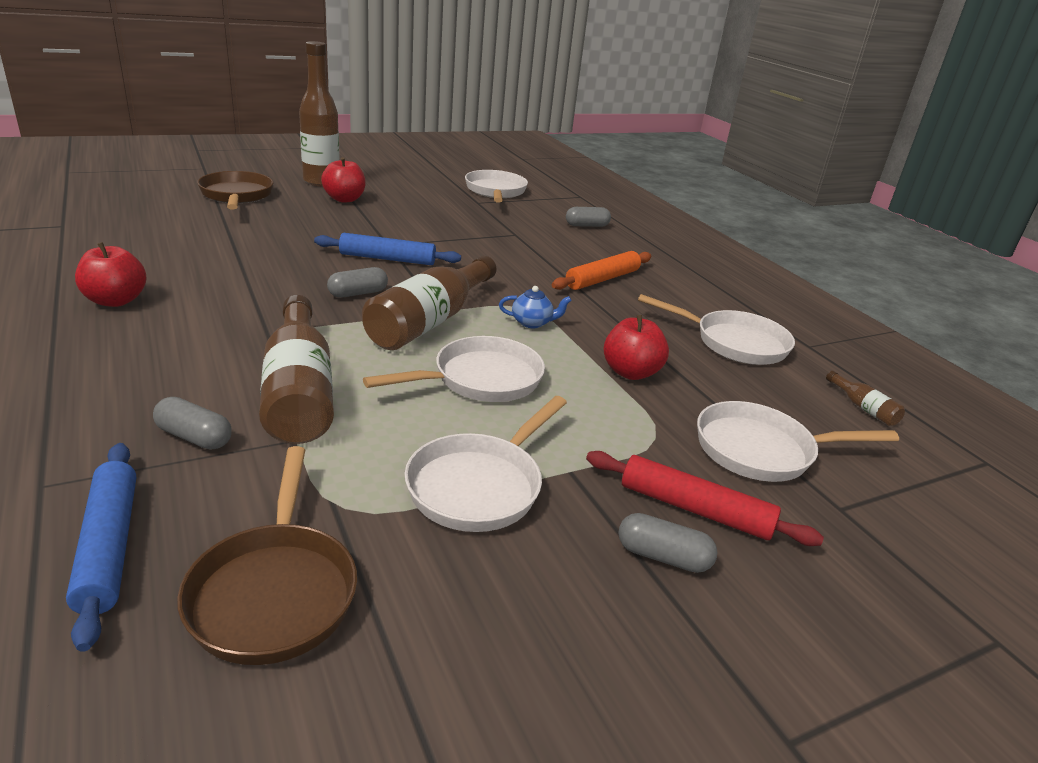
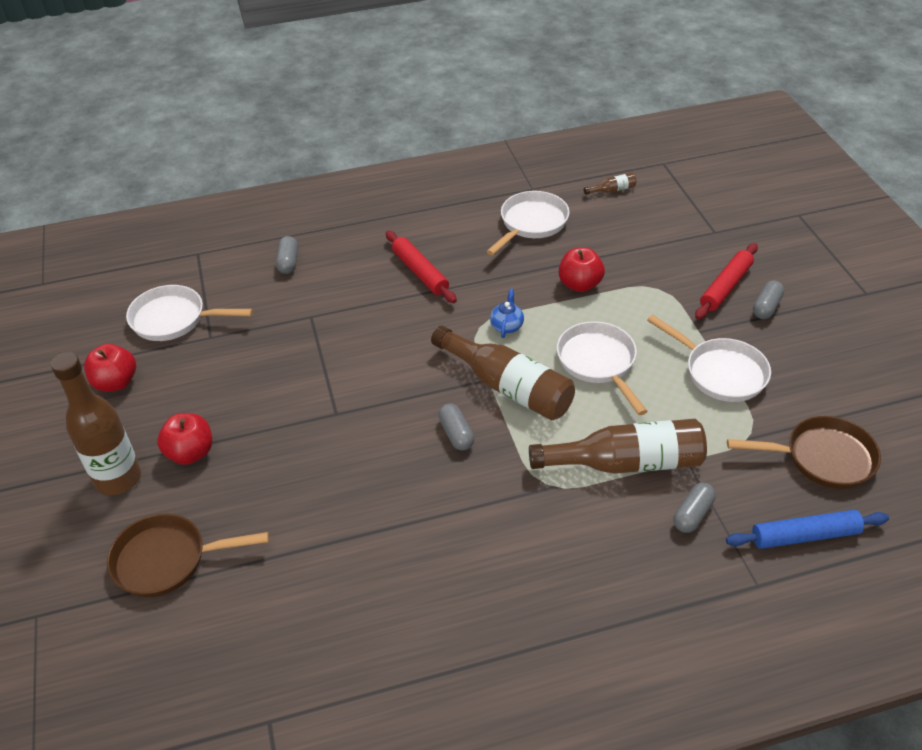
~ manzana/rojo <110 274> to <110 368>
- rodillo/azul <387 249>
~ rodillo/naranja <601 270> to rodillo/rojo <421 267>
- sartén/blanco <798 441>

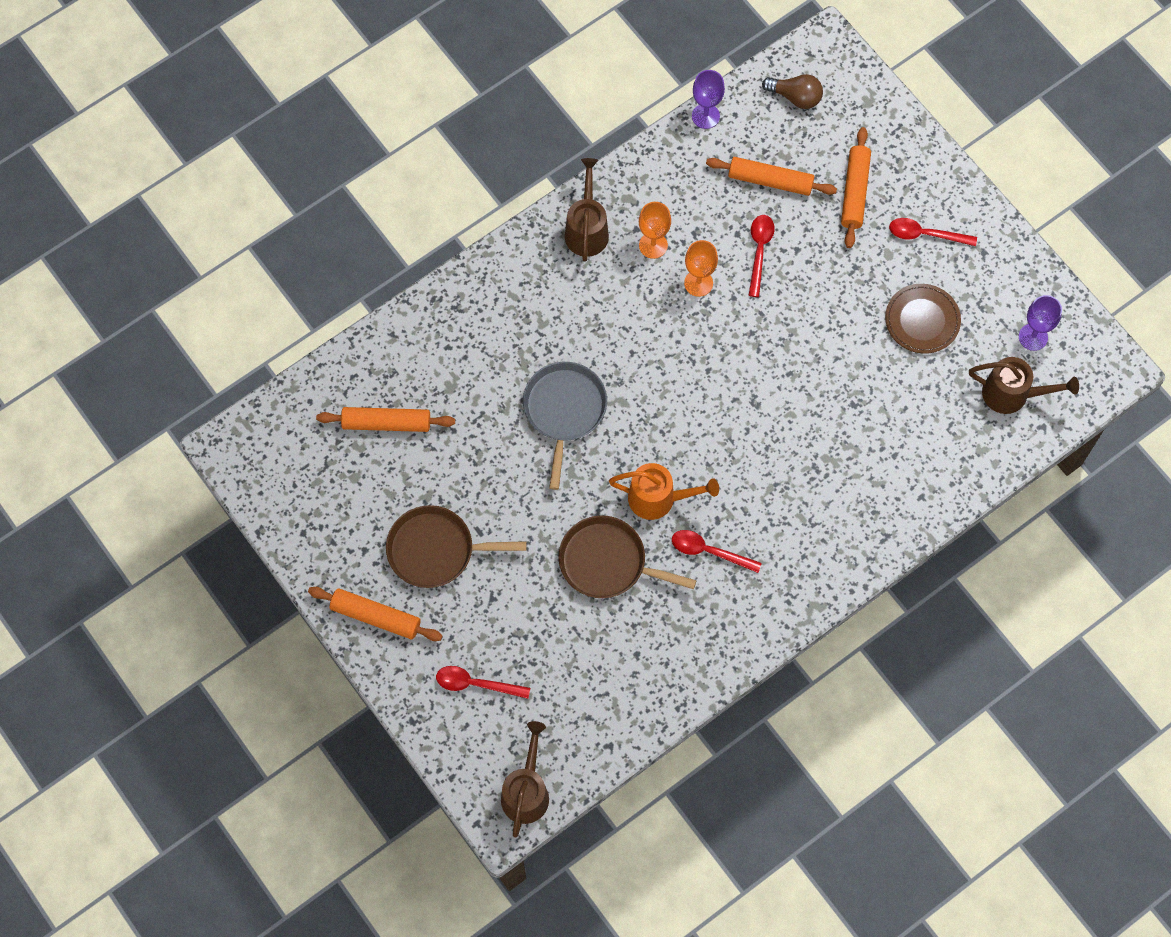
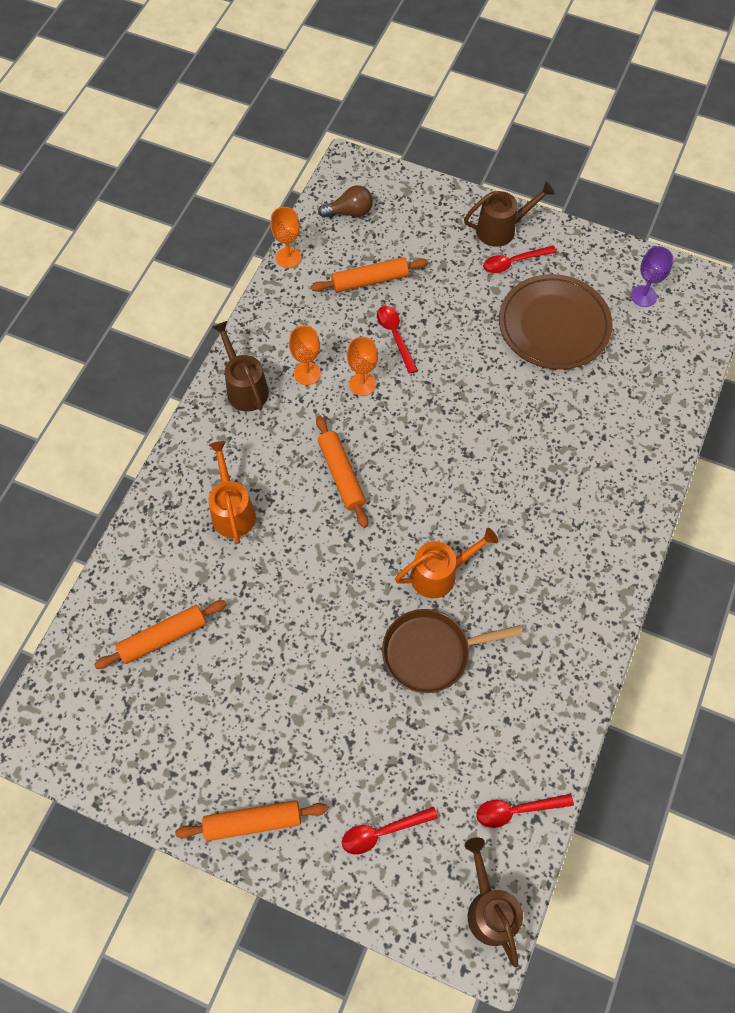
- sartén/marrón <456 546>
- sartén/gris <565 426>
~ cuchara/rojo <717 551> to <525 811>
~ copa/morado <708 99> to copa/naranja <285 237>
~ rodillo/naranja <856 187> to <342 471>
~ plato/marrón <923 319> = <556 322> x1.66
~ regadera/marrón <1024 385> to <509 214>
+ regadera/naranja <232 492>

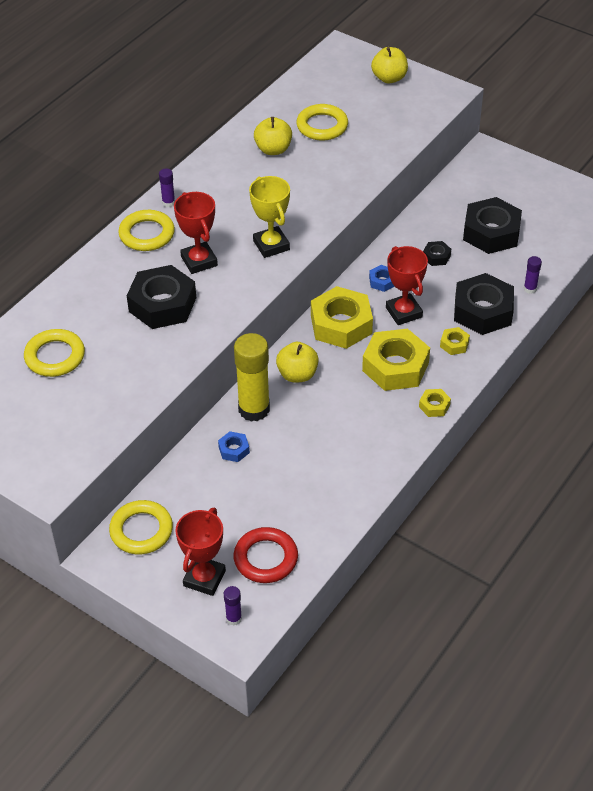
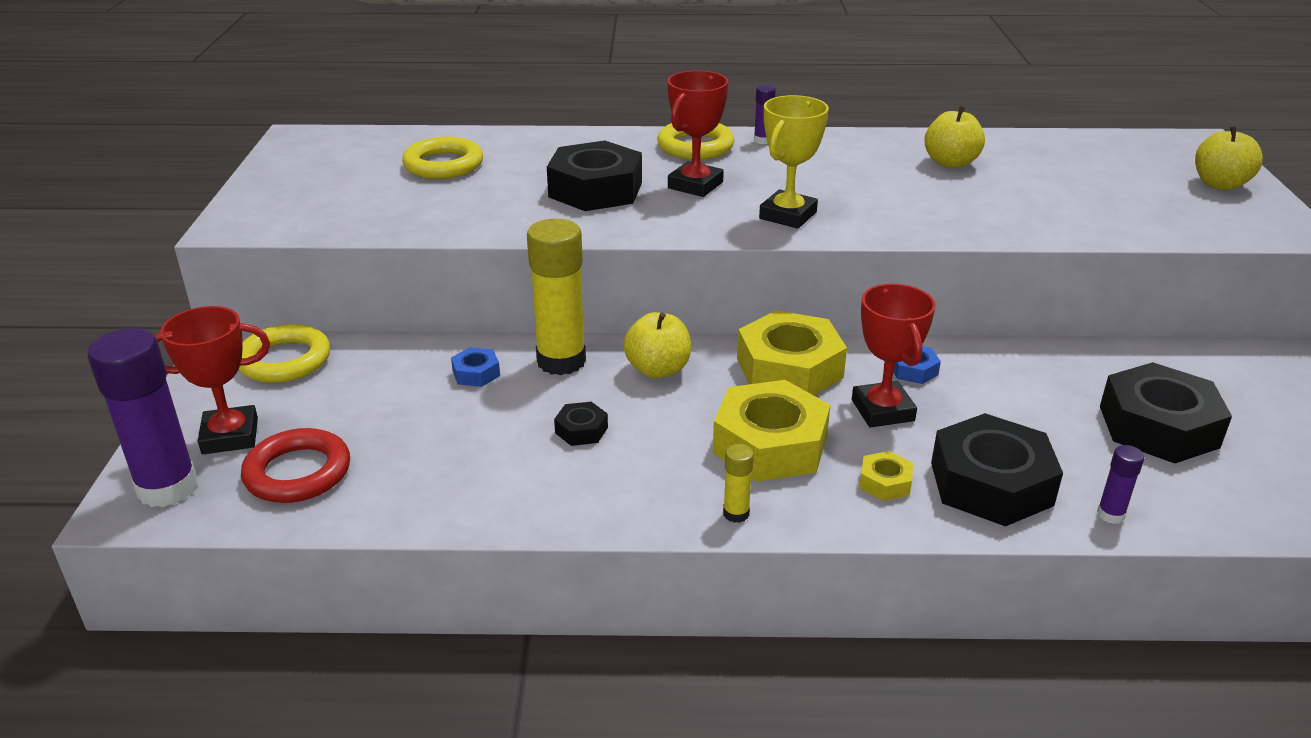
~ barra de pegamento/morado <233 606> = <142 417> x2.24
- anillo/amarillo <322 122>
~ trofeo/rojo <407 285> = <894 355> 45 degrees counterclockwise
~ tuerca/amarillo <435 403> to barra de pegamento/amarillo <738 483>
~ tuerca/negro <437 253> to <581 424>

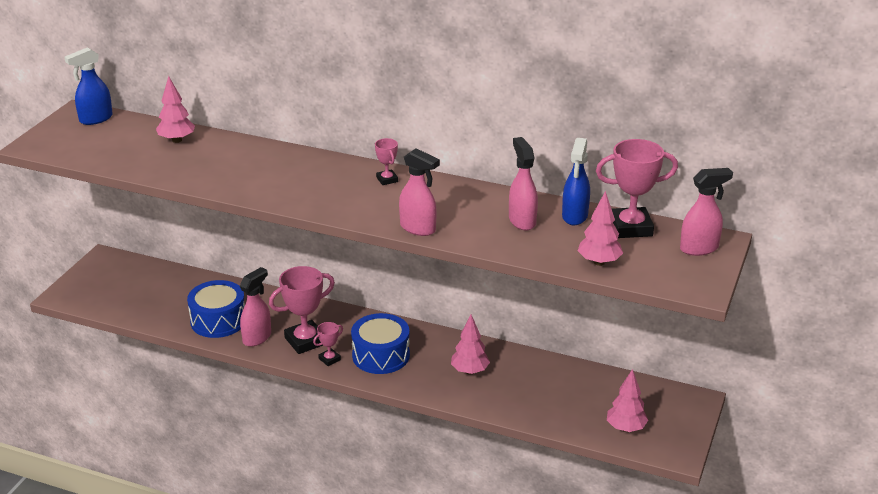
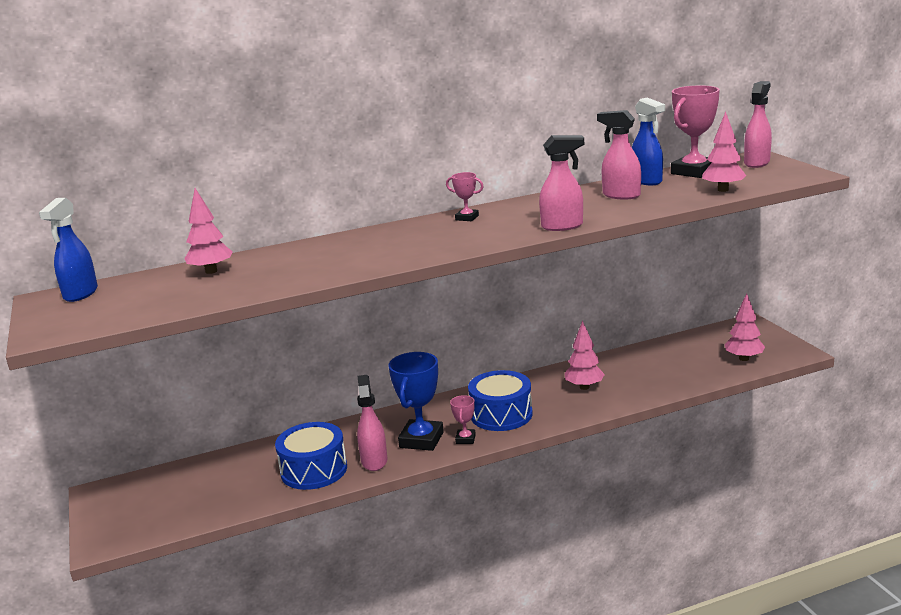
~ trofeo/rosa <302 310> to trofeo/azul <416 401>

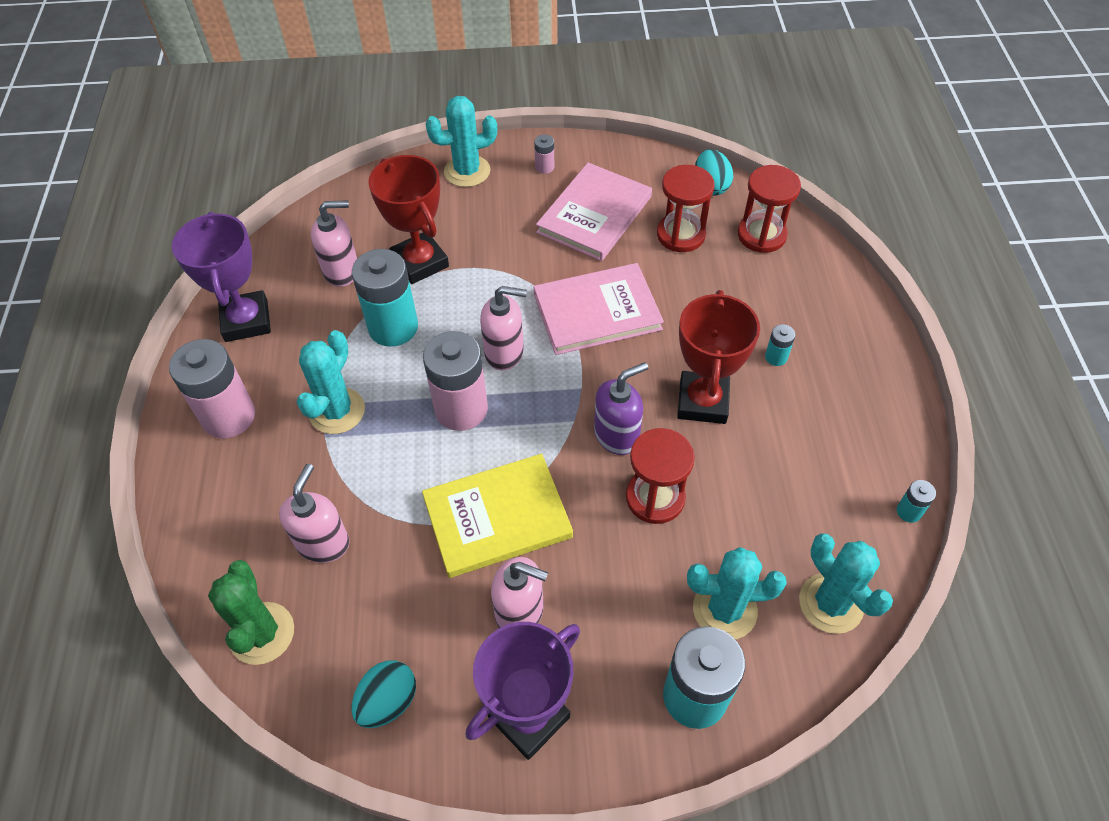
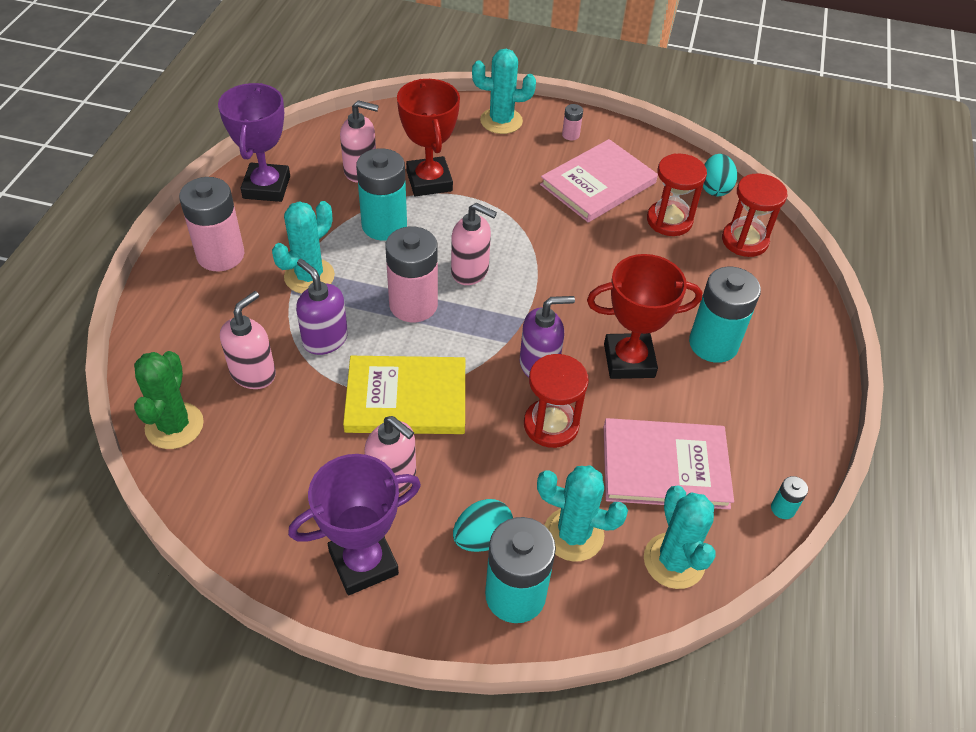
~ huevo/turquesa <383 694> to <483 525>
~ libro/rosa <598 309> to <669 463>
~ trofeo/rojo <718 357> = <644 316> 60 degrees clockwise
~ pila/turquesa <780 345> = <725 315> x2.30
+ dispensador de jabón/morado <322 307>

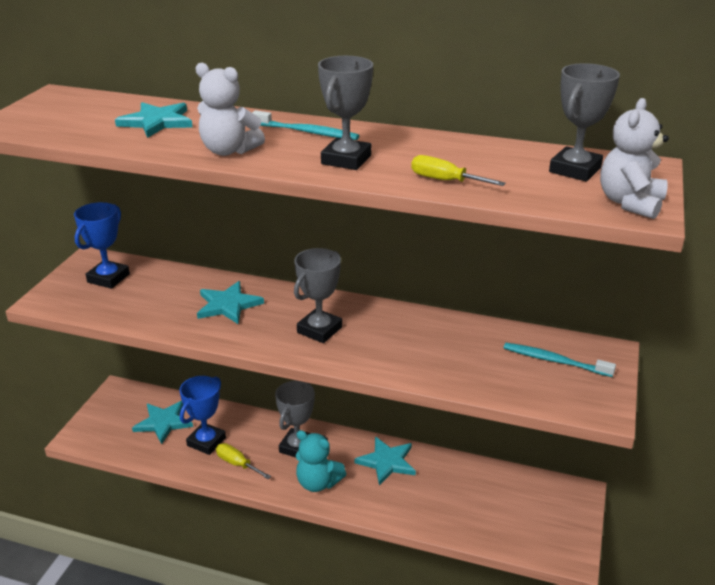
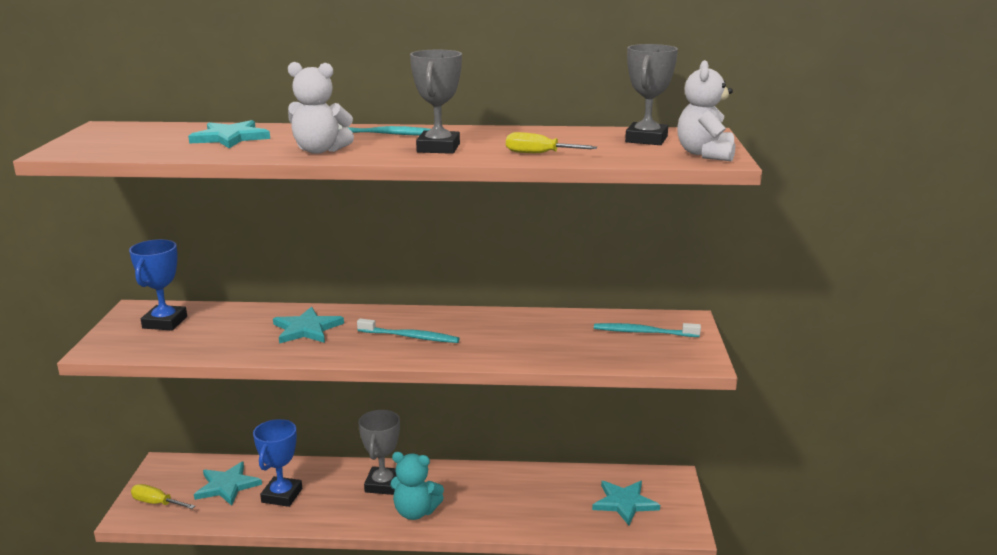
~ destornillador/amarillo <243 461> to <163 496>
~ trofeo/gris <318 295> to cepillo de dientes/turquesa <408 330>
~ estrella/turquesa <385 461> to <626 503>

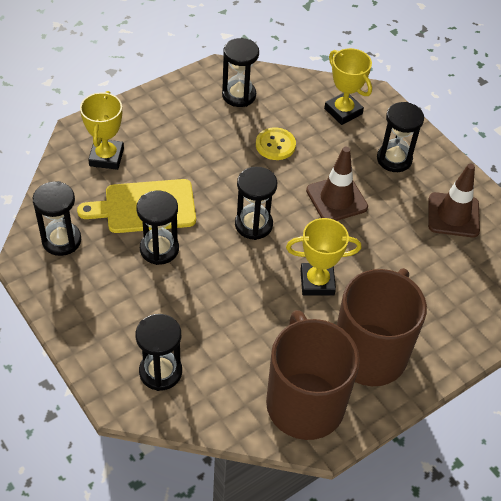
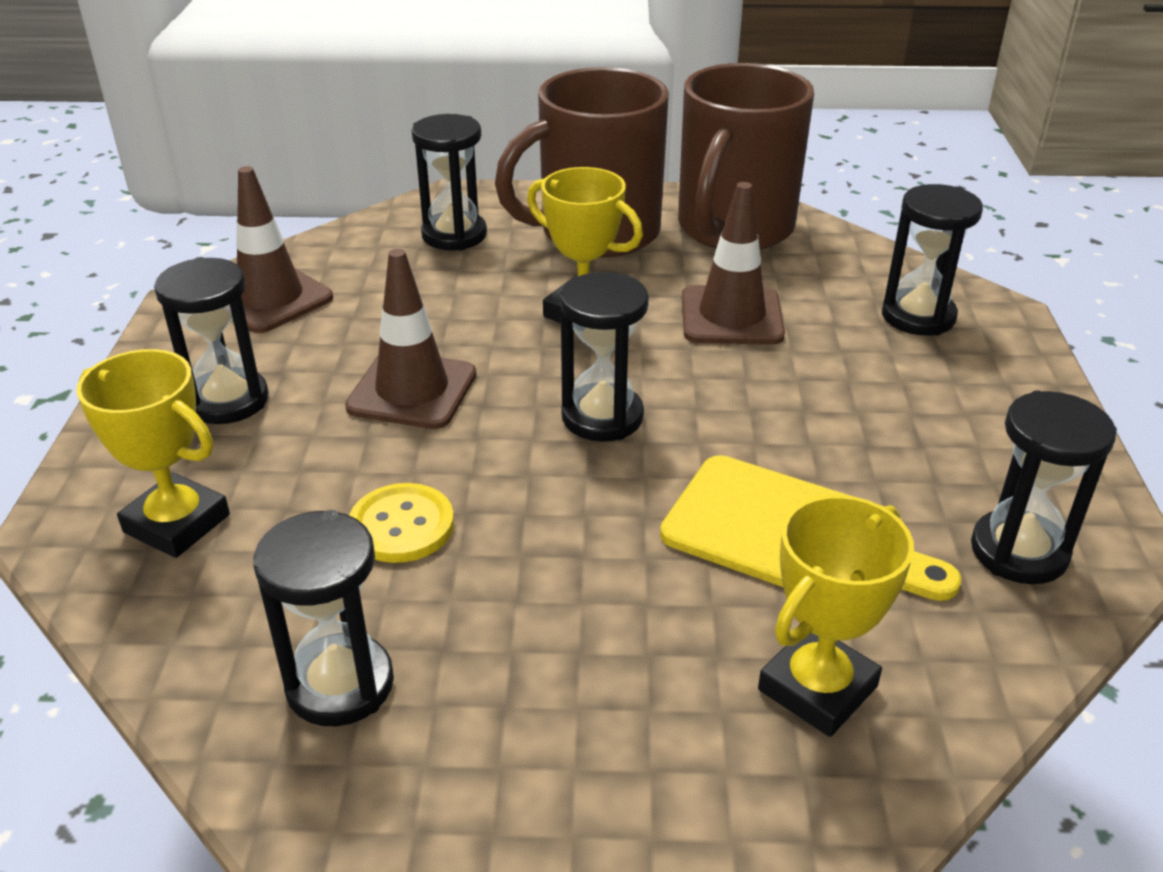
~ reloj de arena/negro <157 228> to <449 182>
~ trofeo/amarillo <348 86> = <153 453> 60 degrees counterclockwise
+ cono de tráfico/marrón <733 263>

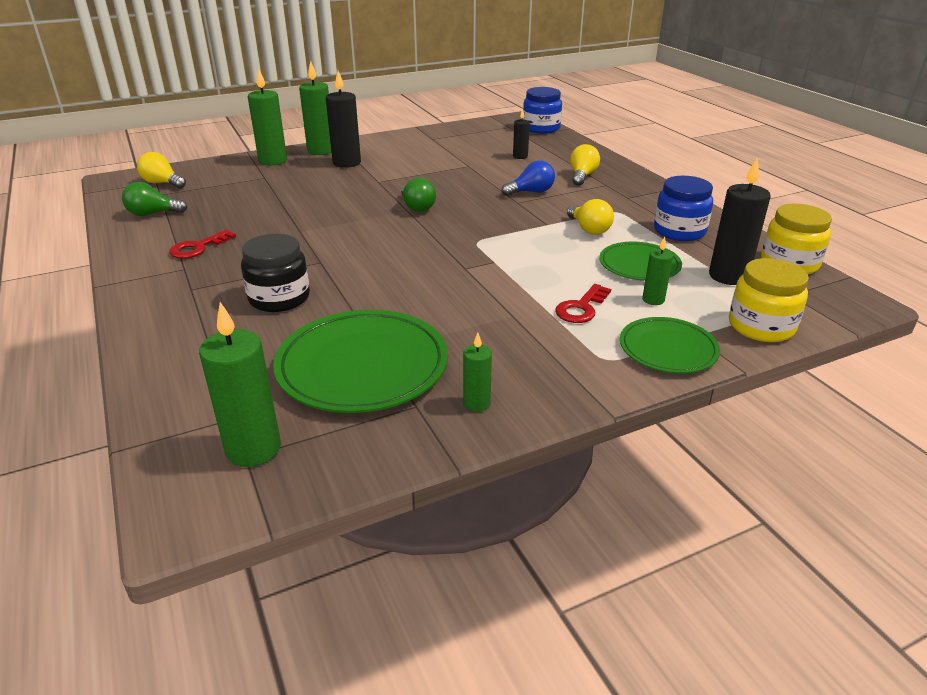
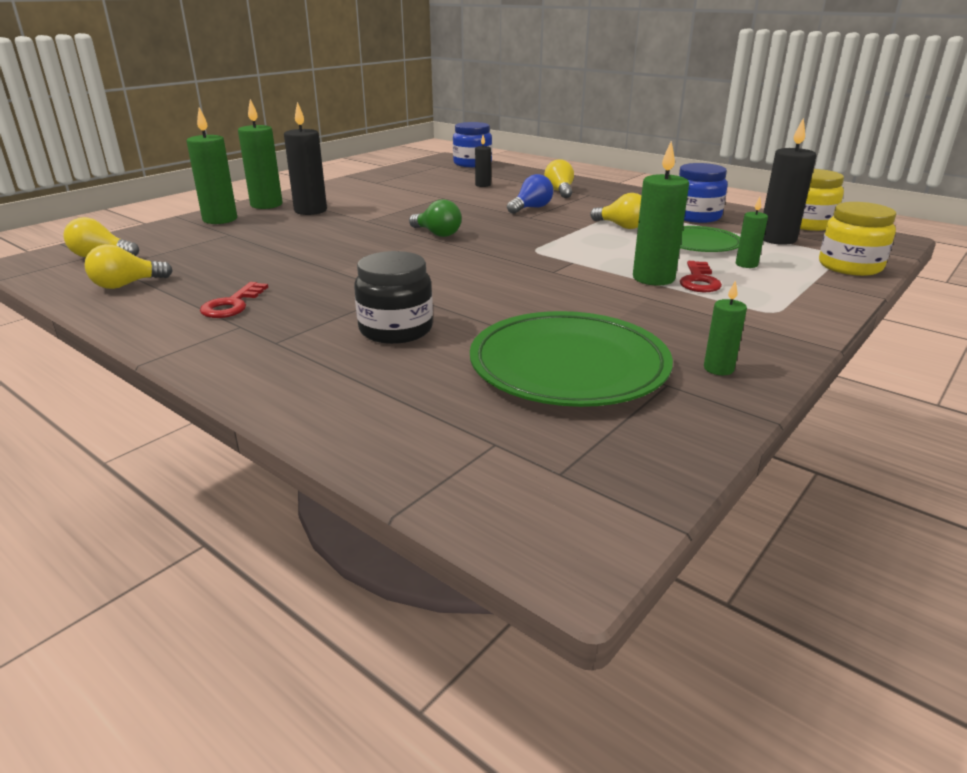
~ bombilla/verde <154 199> to bombilla/amarillo <129 266>
~ vela/verde <240 384> to <661 213>
- plato/verde <670 345>

